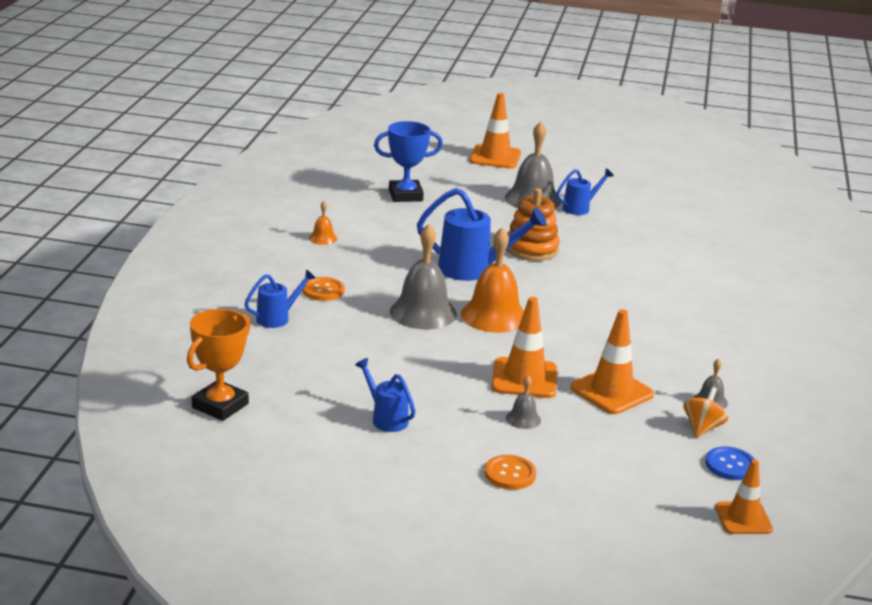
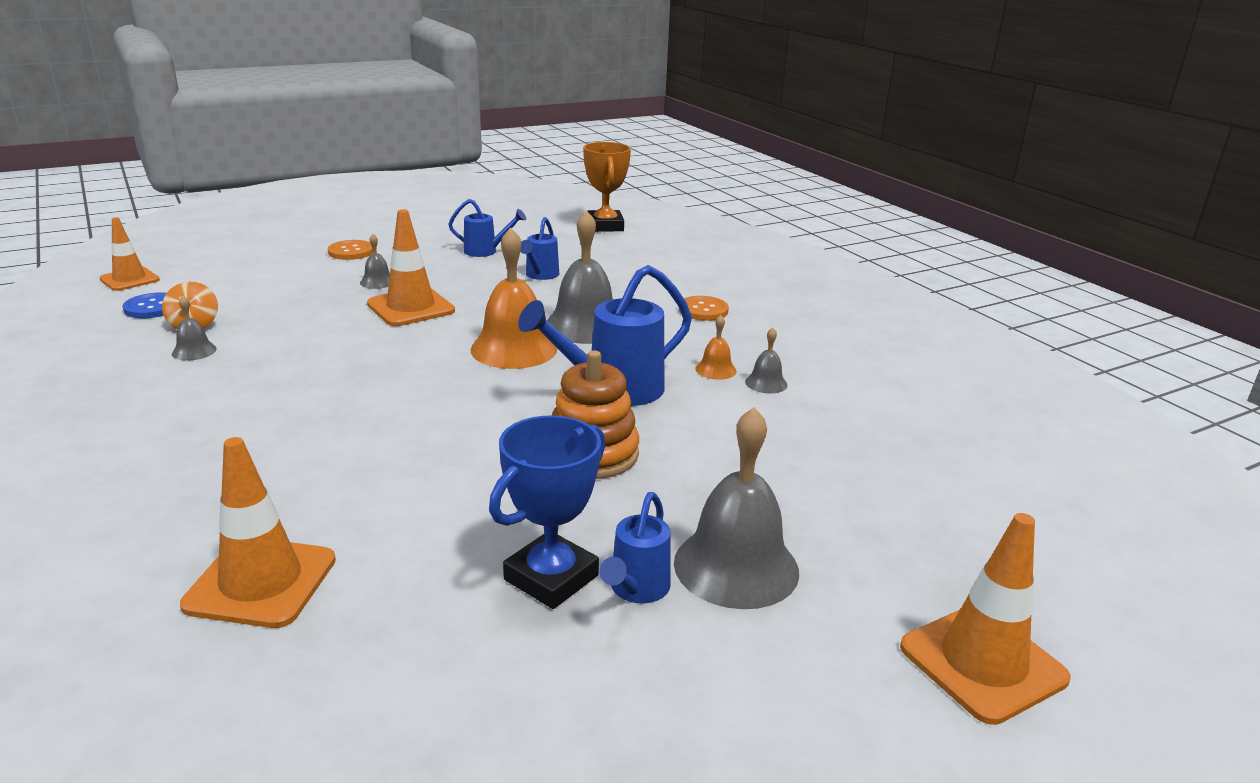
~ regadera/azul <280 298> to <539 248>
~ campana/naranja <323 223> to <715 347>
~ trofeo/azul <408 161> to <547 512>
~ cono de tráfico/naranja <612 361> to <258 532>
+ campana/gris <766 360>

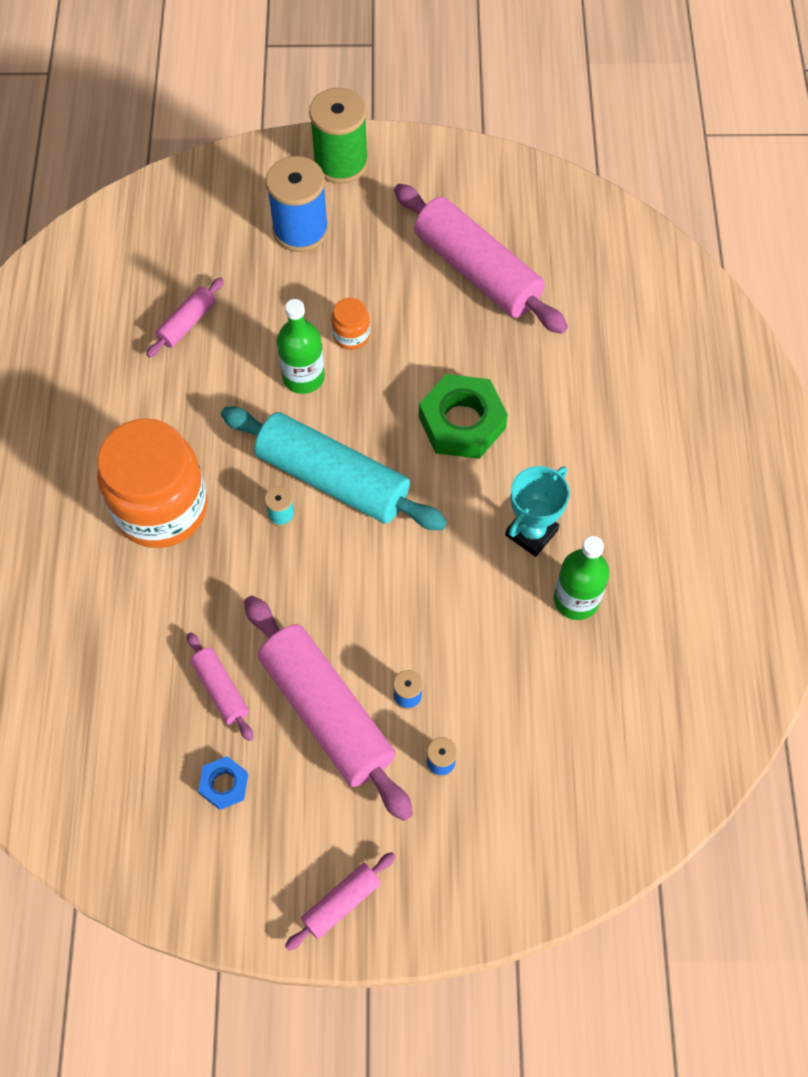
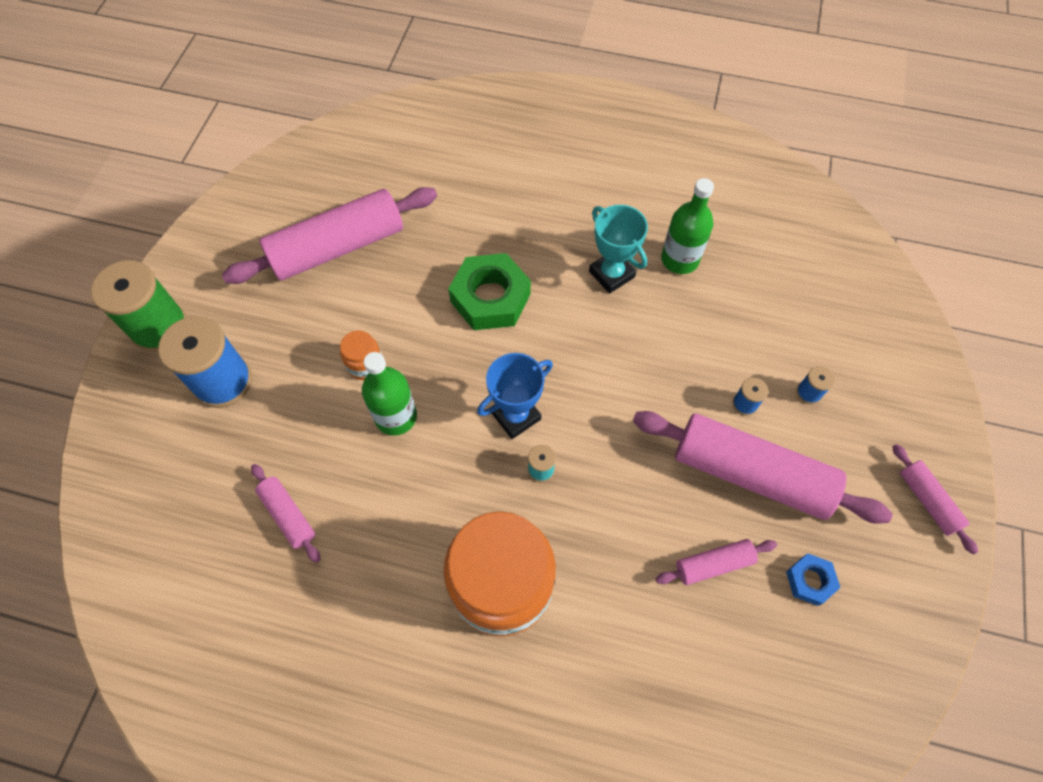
~ rodillo/turquesa <334 468> to trofeo/azul <515 396>
~ rodillo/rosa <328 708> = <763 467> 45 degrees clockwise

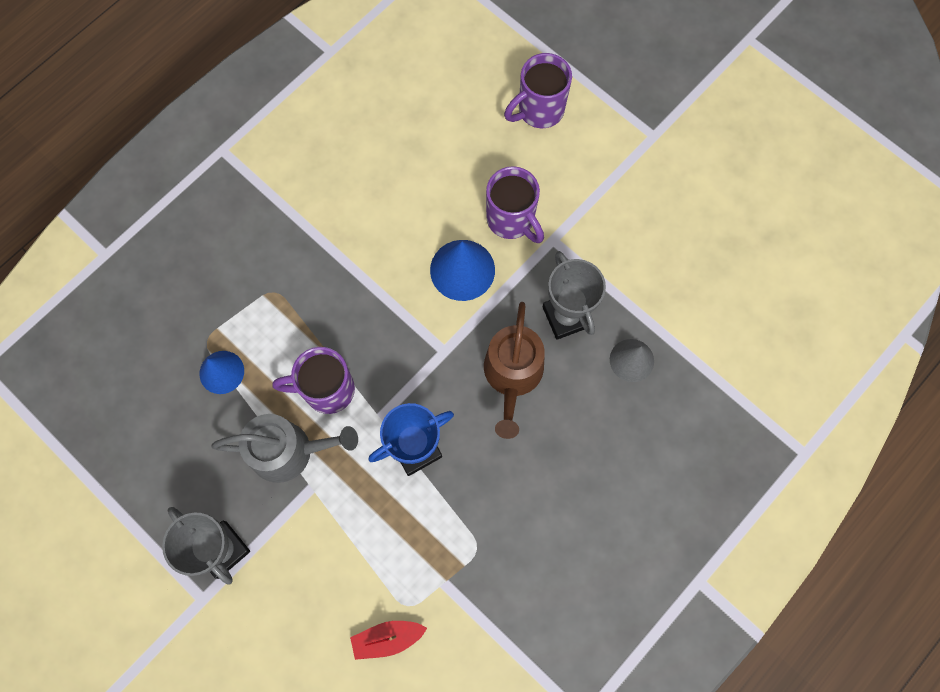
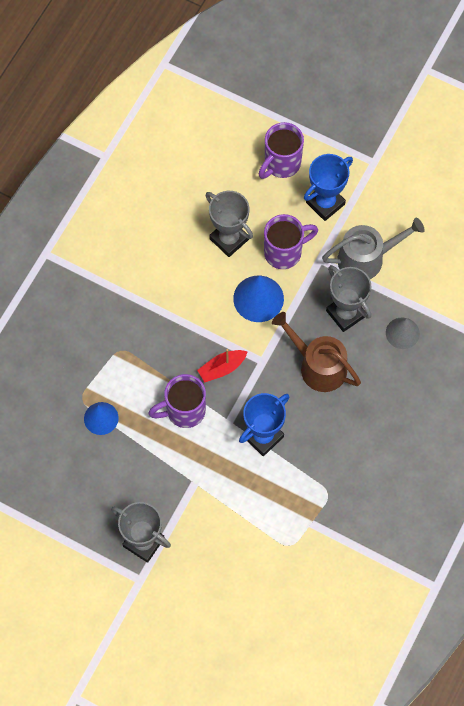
~ regadera/gris <285 448> to <373 248>
~ barco/rojo <388 640> to <222 365>
~ regadera/marrón <514 370> = <316 352> 135 degrees clockwise
~ taza/morado <515 204> = <291 241> 60 degrees counterclockwise
+ trofeo/gris <229 224>
+ trofeo/azul <328 187>

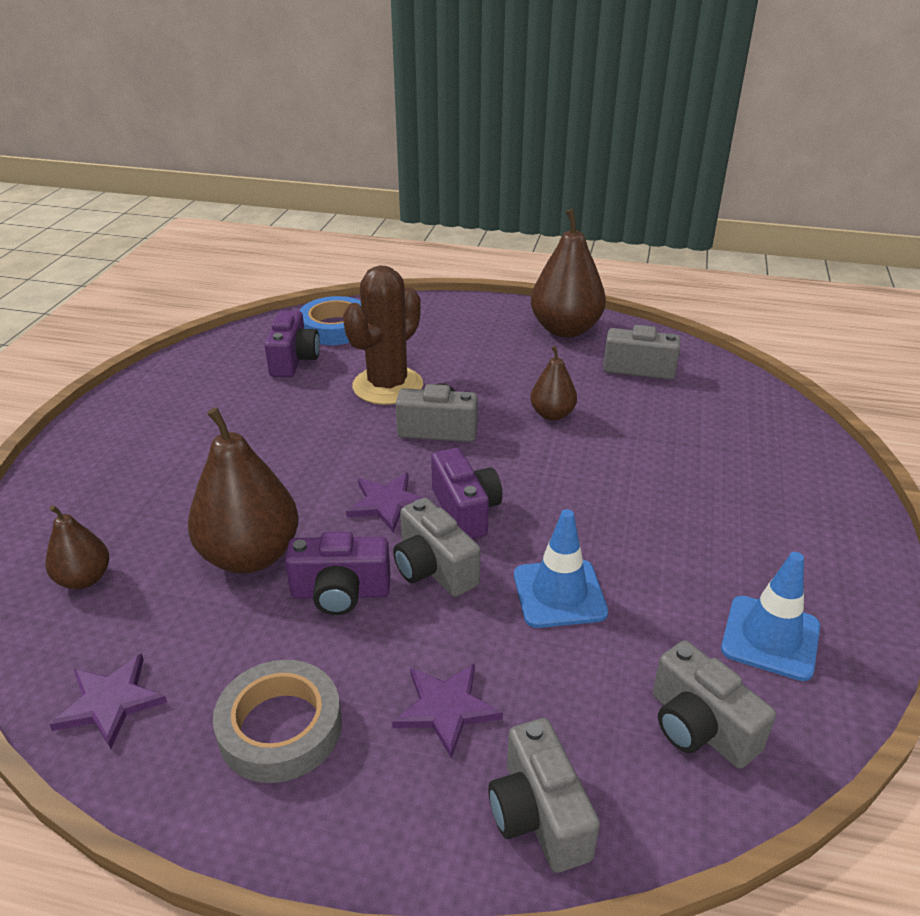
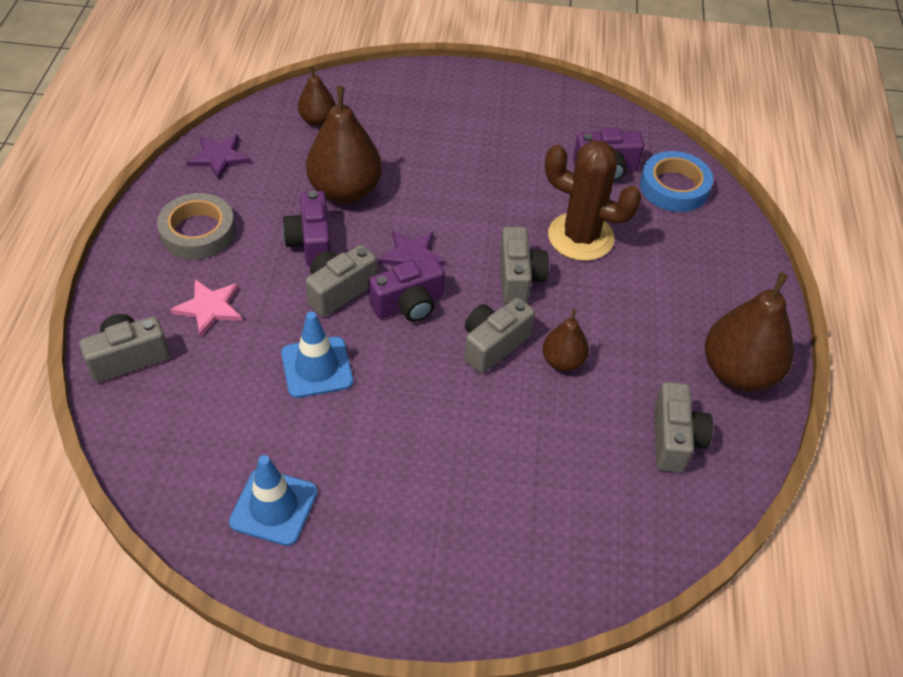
~ estrella/morado <447 710> to estrella/rosa <206 308>
~ cámara/gris <714 704> to <499 336>

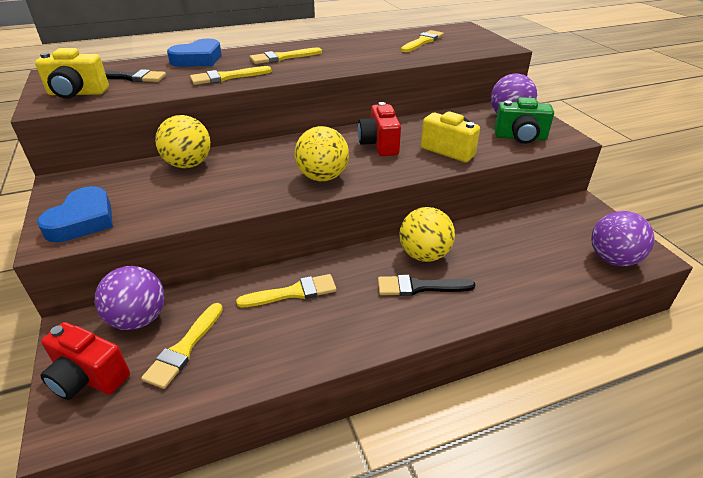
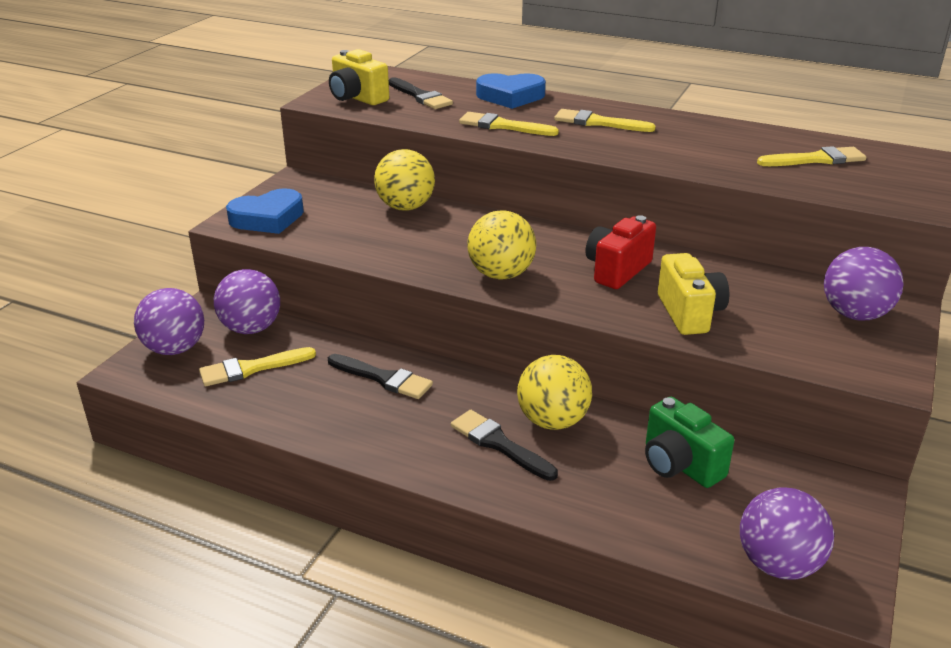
~ cámara/rojo <85 361> to pelota/morado <169 321>
~ pincel/amarillo <286 290> to pincel/negro <380 376>
~ cámara/verde <524 120> to <690 442>

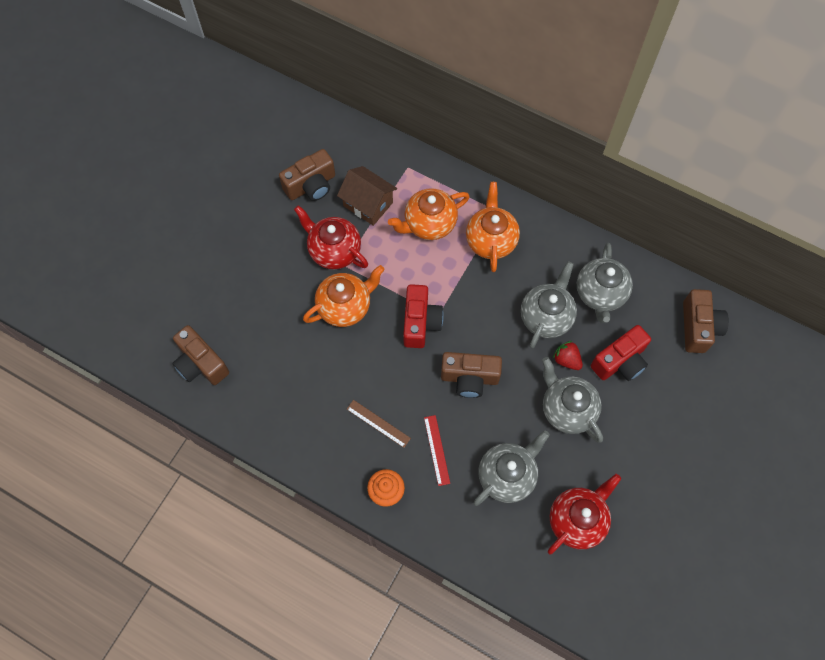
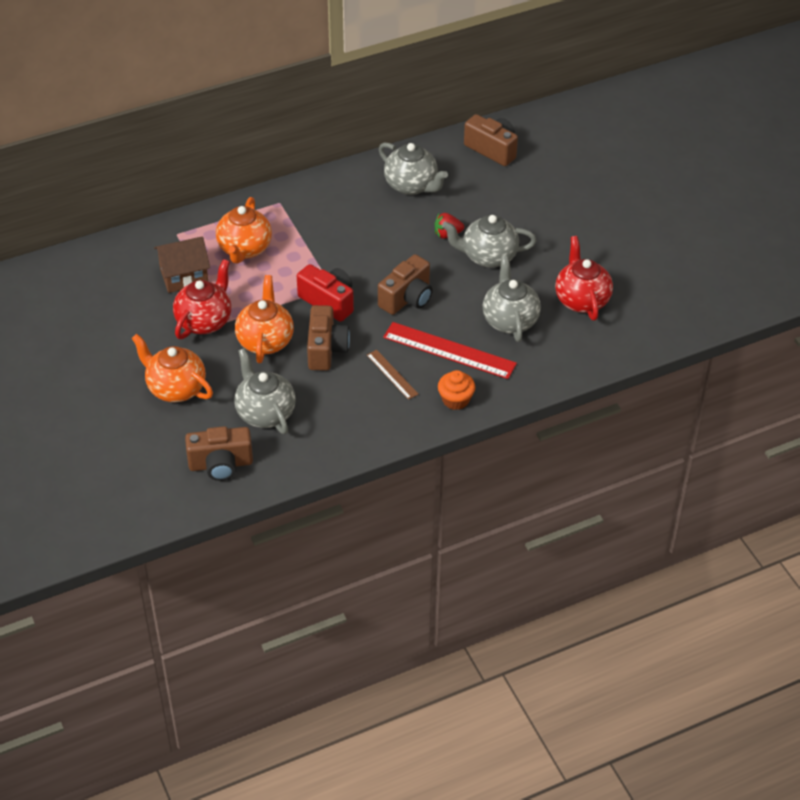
~ cámara/marrón <307 175> to <328 338>
~ tetera/rojo <331 237> = <202 299> 135 degrees clockwise
~ regla/marrón <379 424> = <393 375> 75 degrees clockwise
~ regla/rojo <437 450> = <450 350> x1.88
~ tetera/naranja <493 227> to <172 368>
~ tetera/gris <549 304> to <265 391>
- cámara/rojo <621 353>

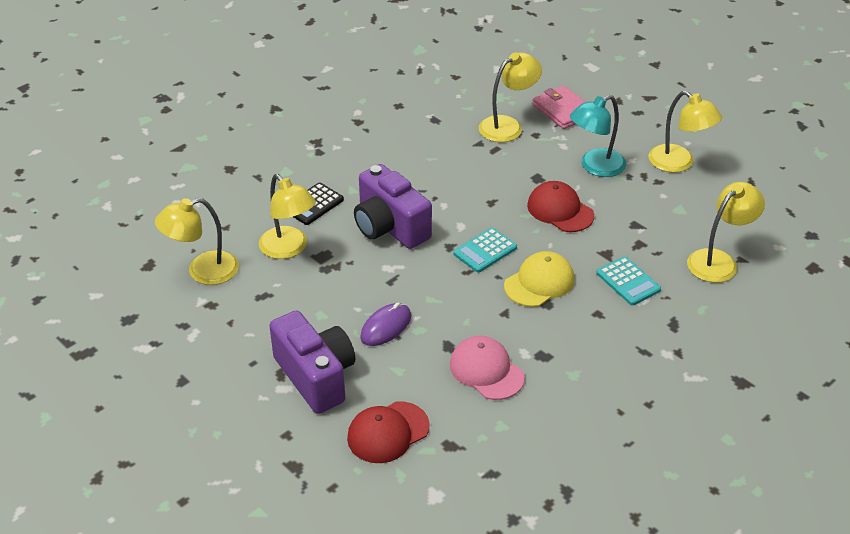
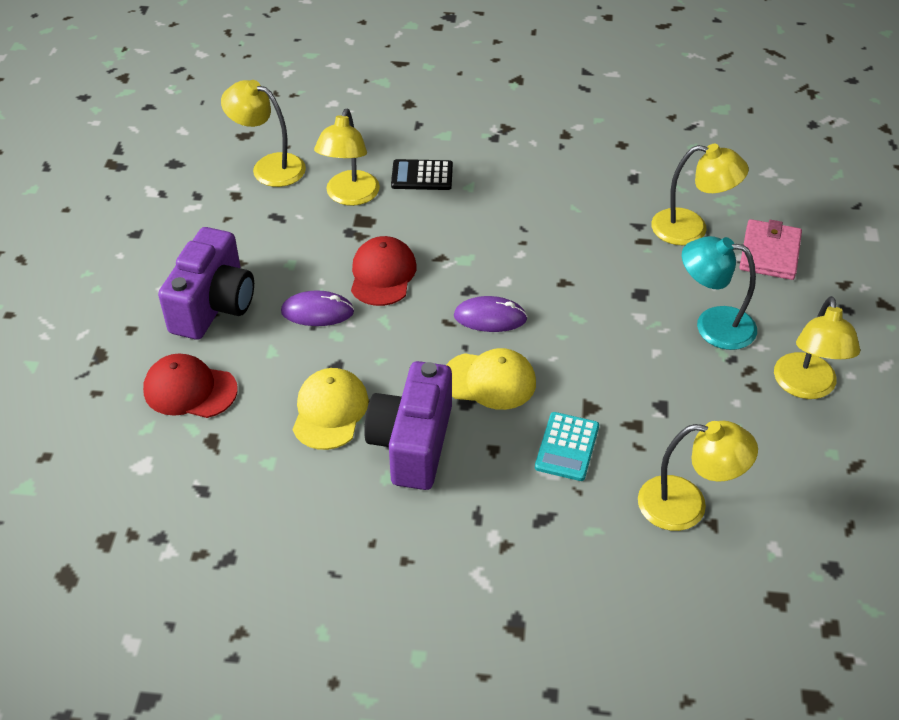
~ cámara/morado <393 206> to <408 425>
~ gorra/rosa <487 368> to gorra/amarillo <331 409>
~ calculadora/turquesa <485 250> to ratón/morado <491 314>
~ gorra/rojo <560 206> to <383 271>

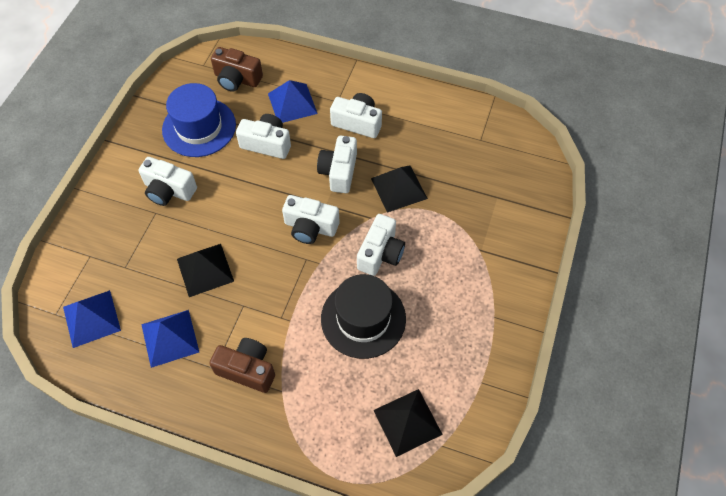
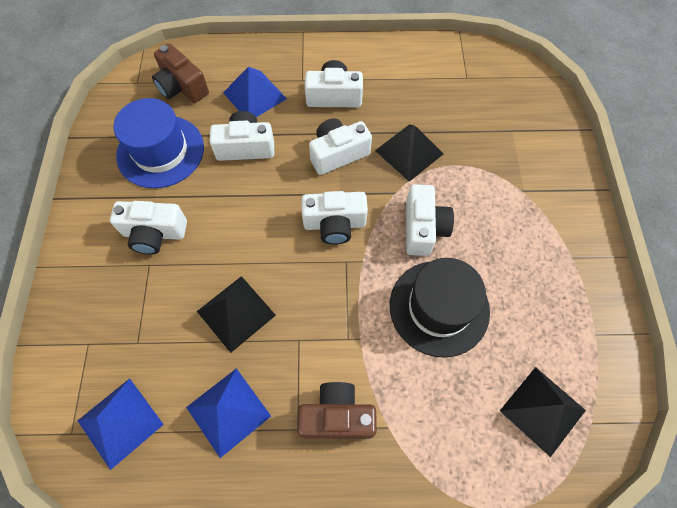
~ cámara/marrón <237 69> = <180 73> 45 degrees clockwise
~ cámara/blanco <337 164> = <340 146> 75 degrees clockwise

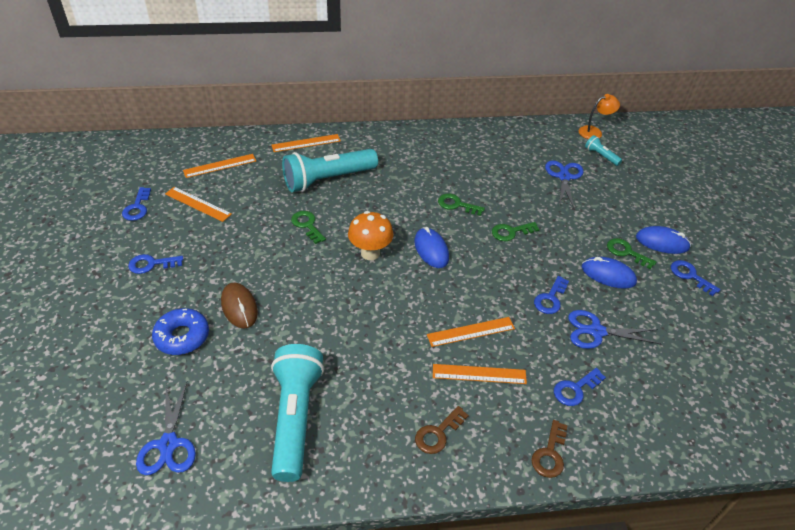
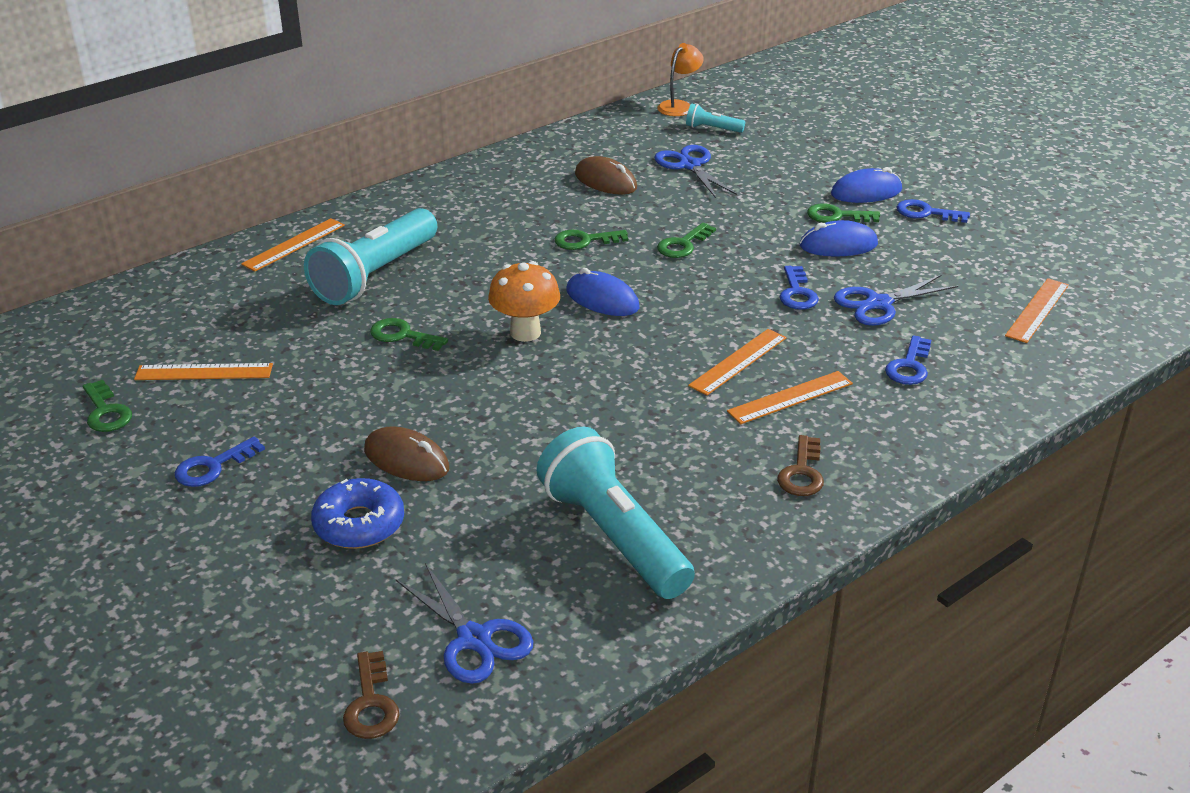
~ llave/azul <136 204> to llave/verde <107 406>
~ regla/naranja <219 166> to <1037 310>
~ llave/marrón <549 449> to <371 695>
+ ratón/marrón <606 175>

